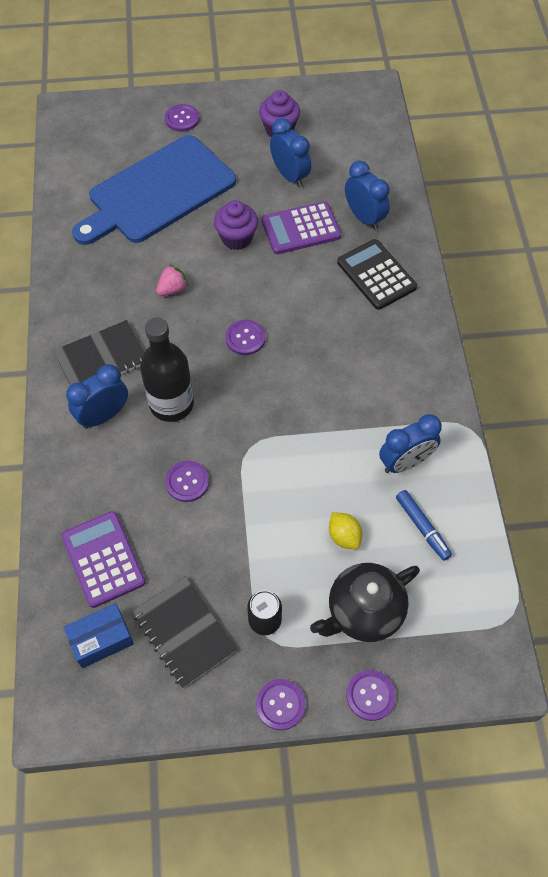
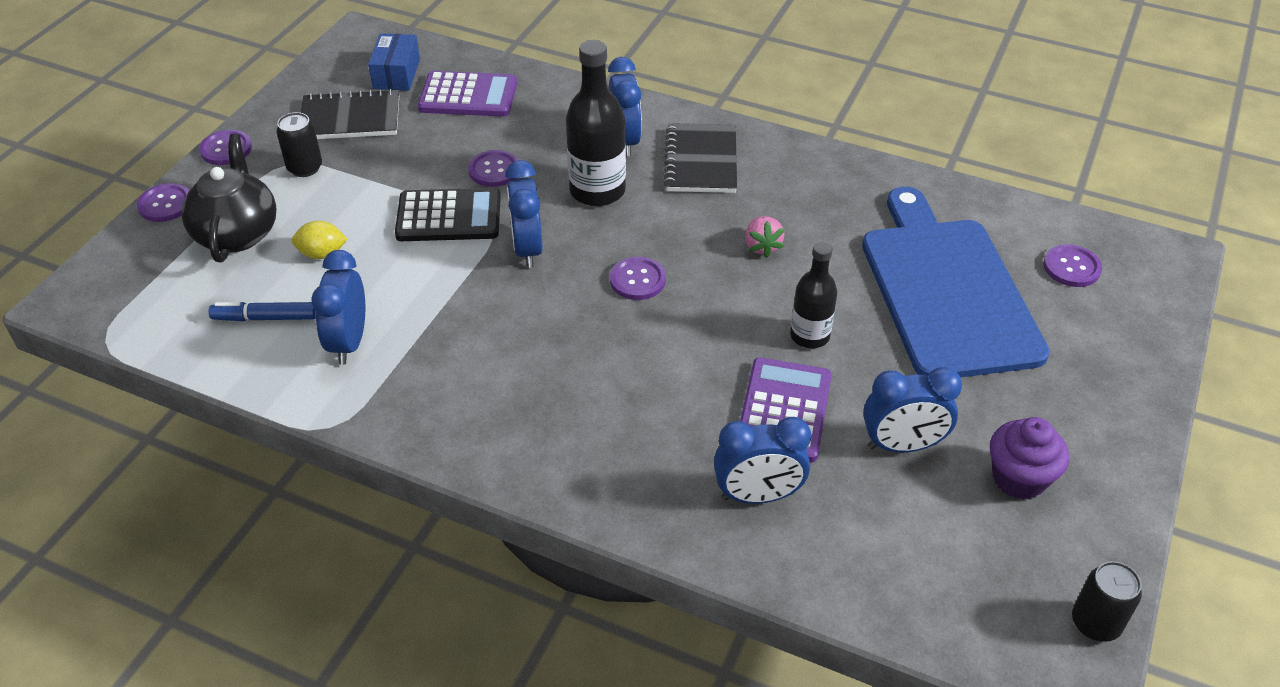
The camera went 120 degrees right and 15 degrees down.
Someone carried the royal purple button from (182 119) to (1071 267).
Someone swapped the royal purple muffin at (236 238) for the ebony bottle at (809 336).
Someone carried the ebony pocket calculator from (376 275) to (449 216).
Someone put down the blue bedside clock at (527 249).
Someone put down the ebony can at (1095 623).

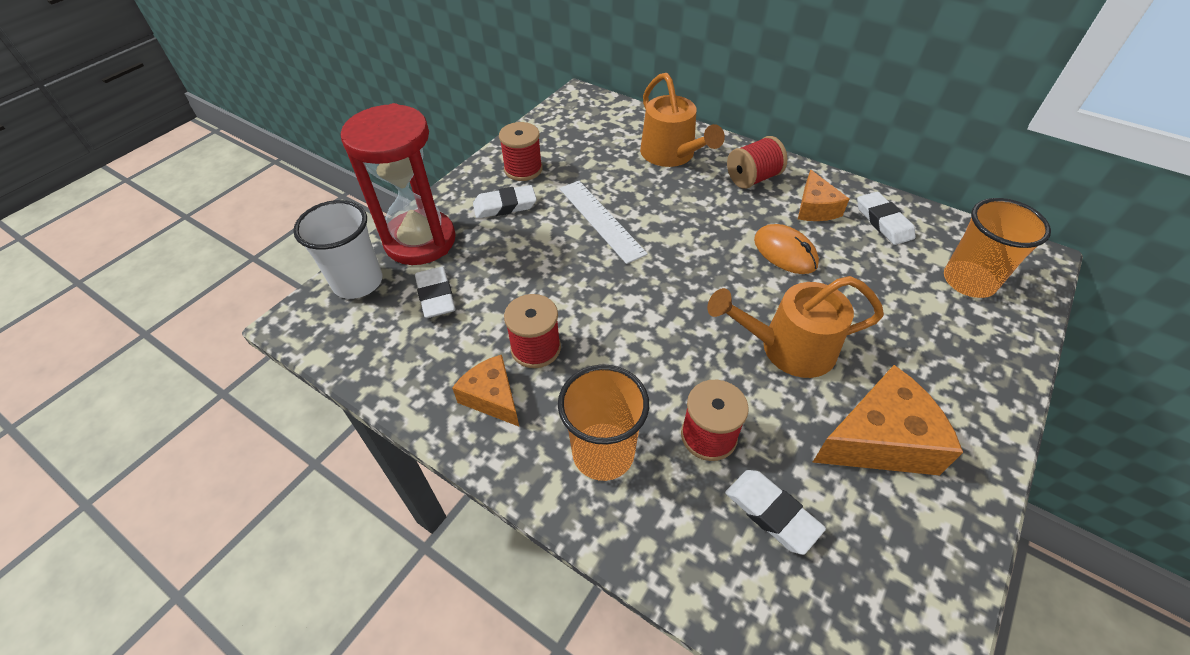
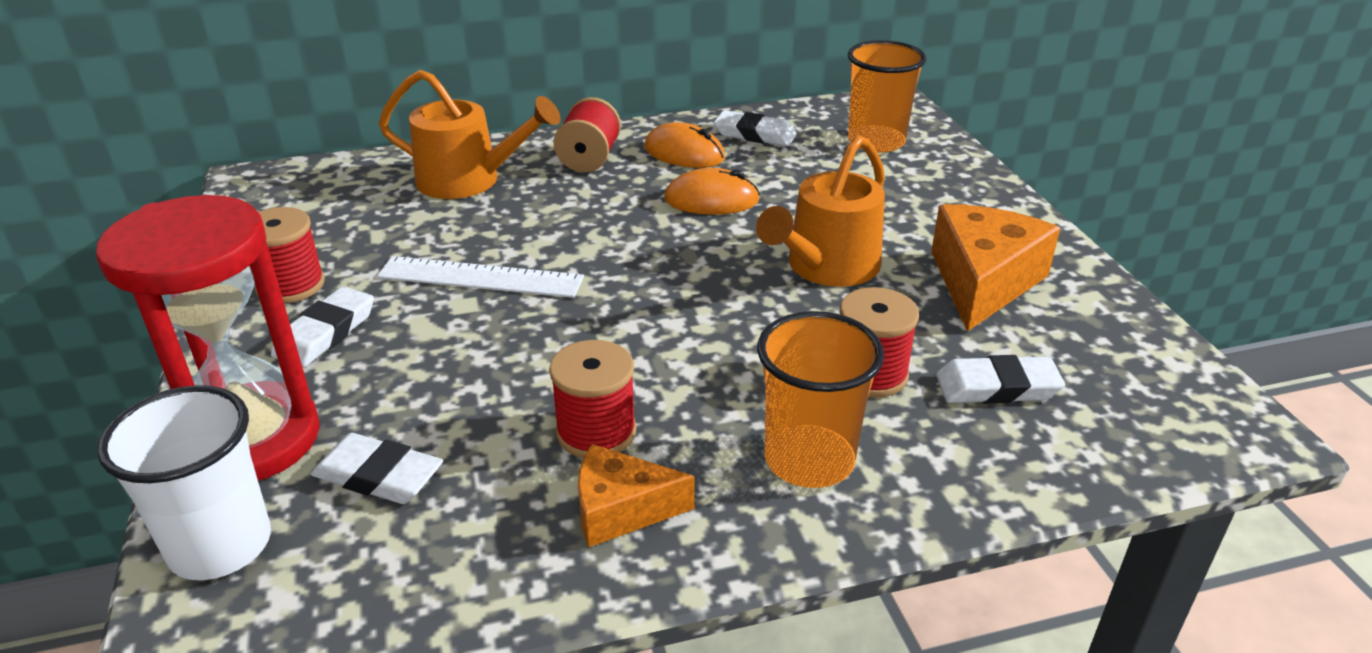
The camera went 50 degrees left and 15 degrees down.
Someone swapped the orange-coloured cheese at (815 208) for the orange-coloured computer mouse at (684 153).

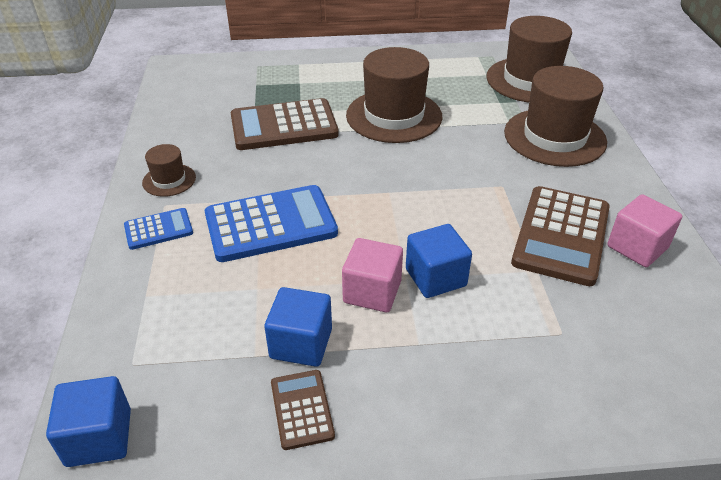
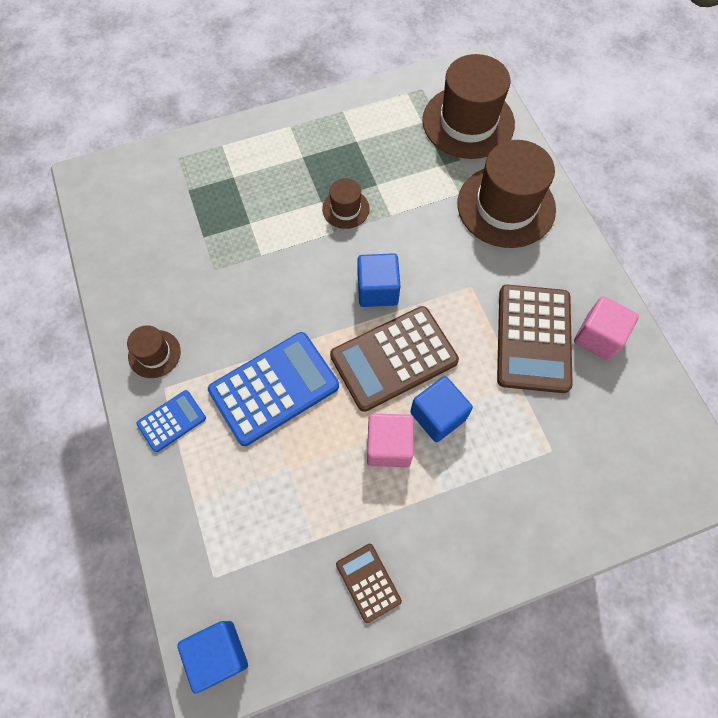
The camera went 15 degrees left and 25 degrees up.
Someone carried the dark brown pocket calculator from (284 126) to (394 358).
Someone carried the blue block from (301 343) to (377 290).
Someone scaled the dark brown tall hat at (394 116) by 0.48.

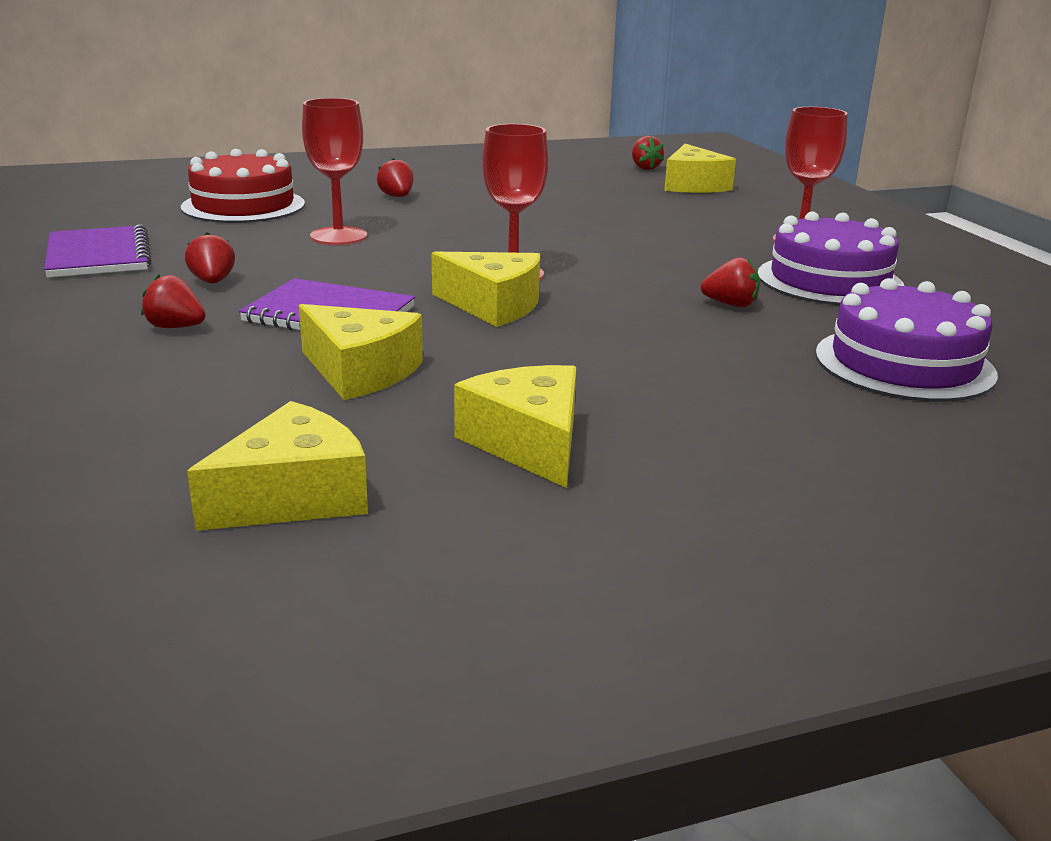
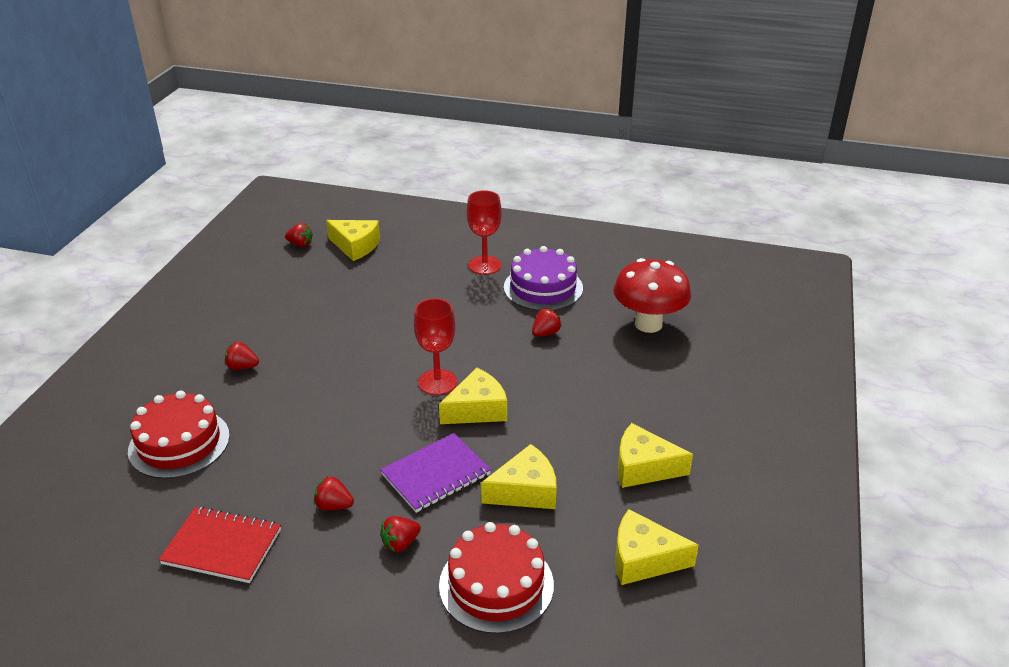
The camera went 55 degrees left and 10 degrees up.
Someone repainted the royal purple notepad at (99 256), which became the red notepad at (222 546).
Someone rotated the bright yellow cheese at (293 496) by 75 degrees counterclockwise.
Someone took away the red goblet at (338 236).
Someone swapped the royal purple cake at (904 364) for the red toadstool at (648 324).
Someone put down the red cake at (496 584).

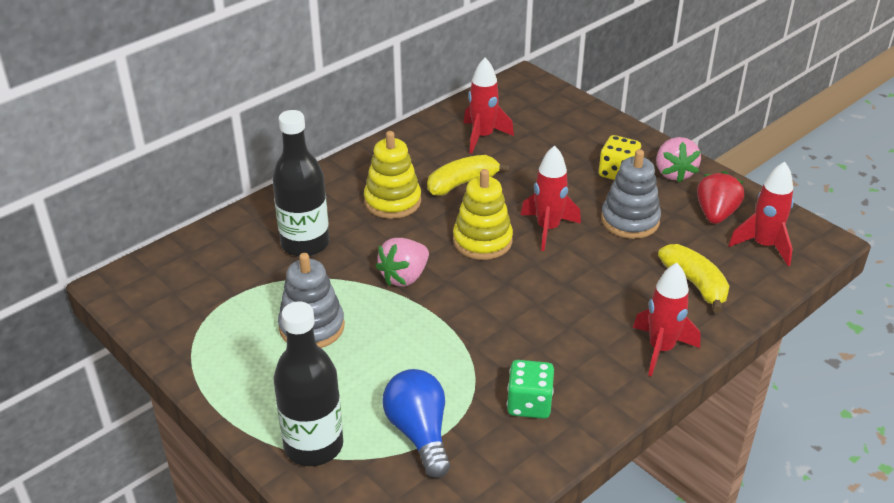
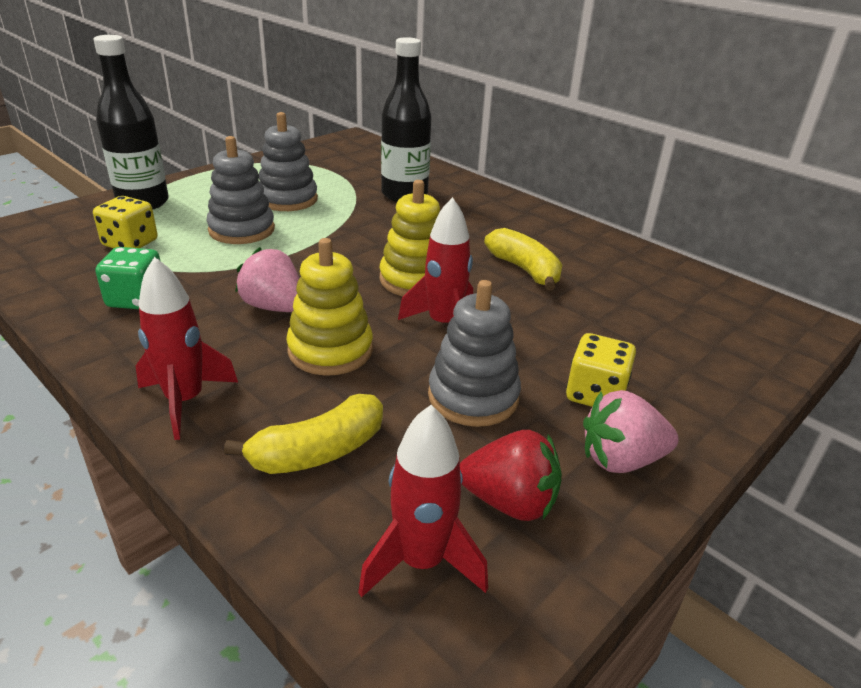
The camera went 85 degrees right and 5 degrees down.
Someone carried the bright yellow stacking rings from (392 201) to (330 350).
Someone carried the rosy berry from (404 277) to (274 307).
Someone swapped the blue bulb at (419 433) for the bright yellow die at (130 243).
Someone took away the red rocket at (483 137).
Someone put down the grey stacking rings at (242 230).

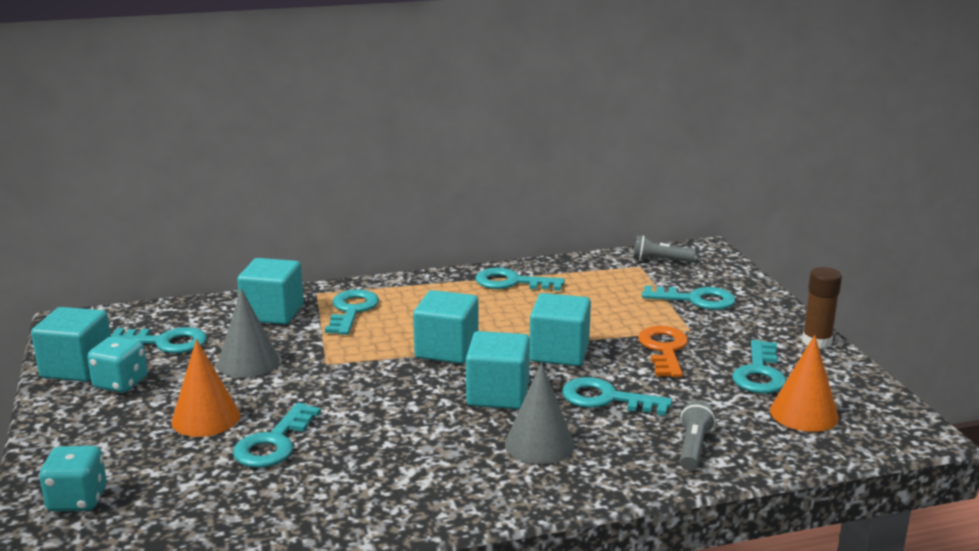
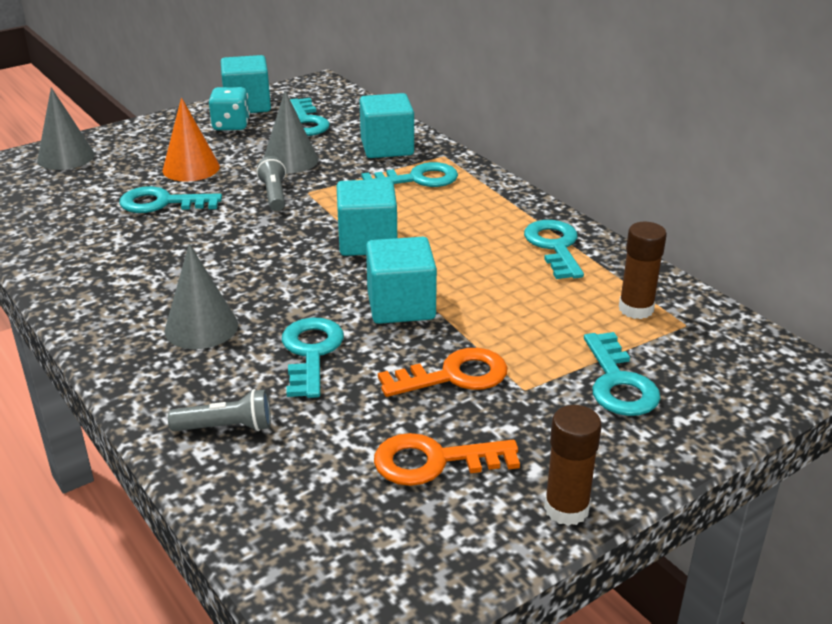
The camera went 70 degrees right and 10 degrees up.
Someone swapped the teal die at (77 500) for the grey cone at (66 157).
Someone took away the teal block at (498 394).
Someone carried the grey pocket torch from (660 261) to (274 195).
Someone repainted the teal door key at (759 373), which became the orange-coloured door key at (434 461).
Someone took away the orange-coloured cone at (804 413).
Someone put down the dark brown glue stick at (636 309).

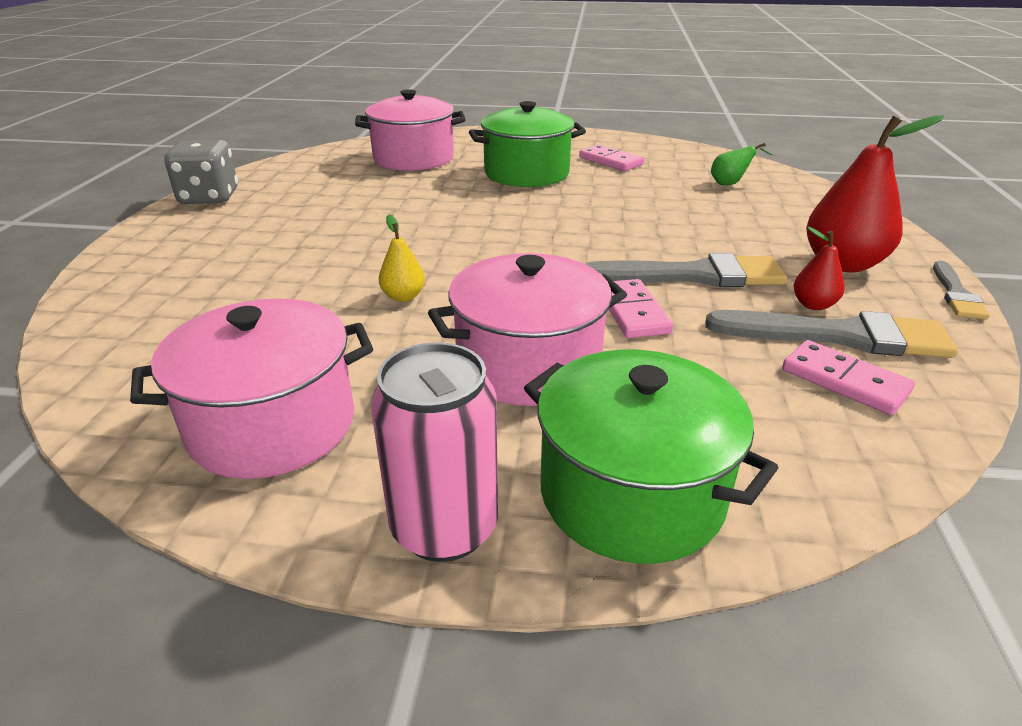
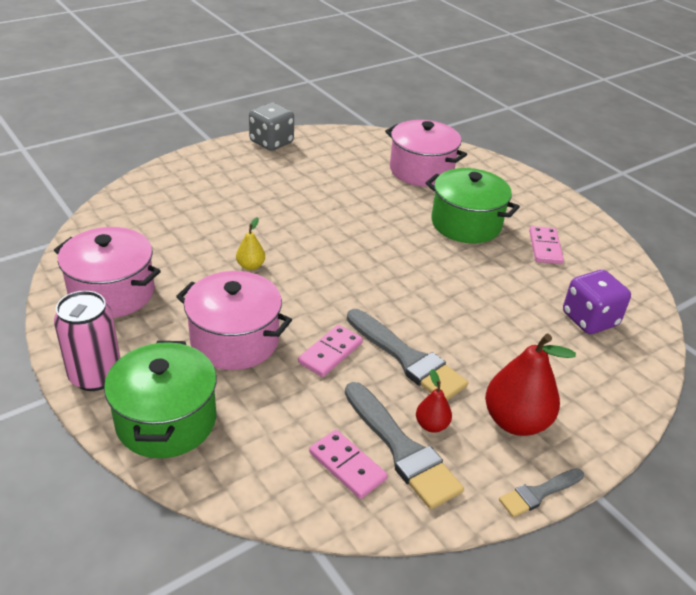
The camera went 45 degrees right and 5 degrees up.
Someone swapped the leaf-green pear fruit at (730 184) for the royal purple die at (589 319).
Someone rotated the rosy domino piece at (844 381) by 45 degrees counterclockwise.

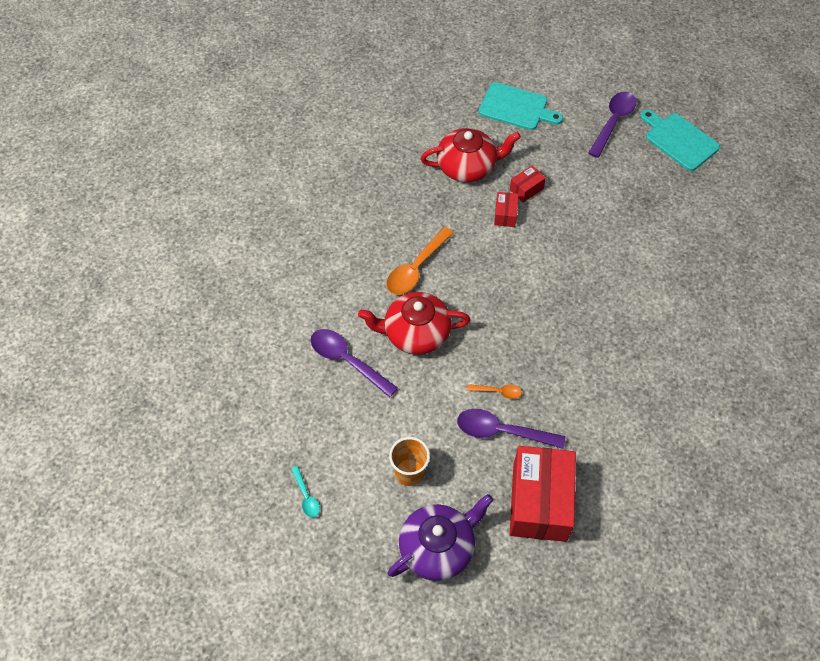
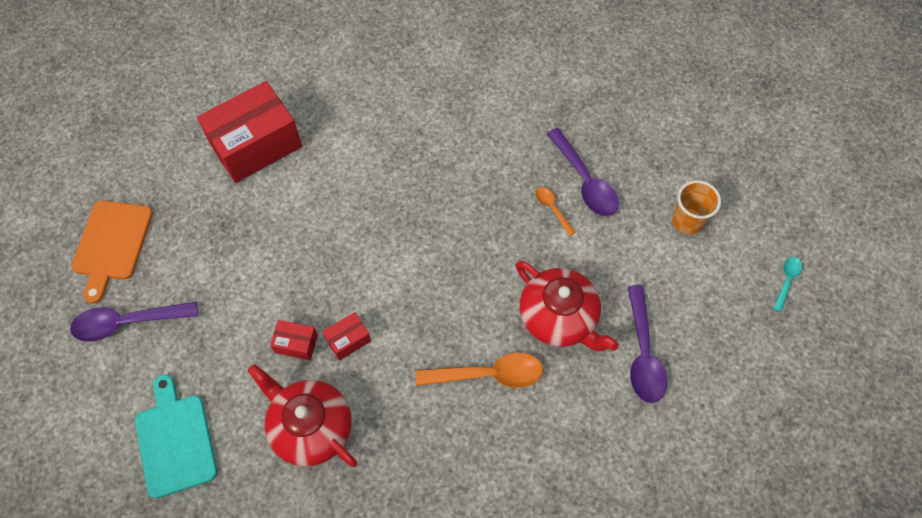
The camera went 130 degrees left and 5 degrees up.
Someone took away the royal purple teapot at (438 547).
Someone carried the red box from (539 502) to (256 145).
Someone repainted the teal cutting board at (679 140), which became the orange-coloured cutting board at (112 244).

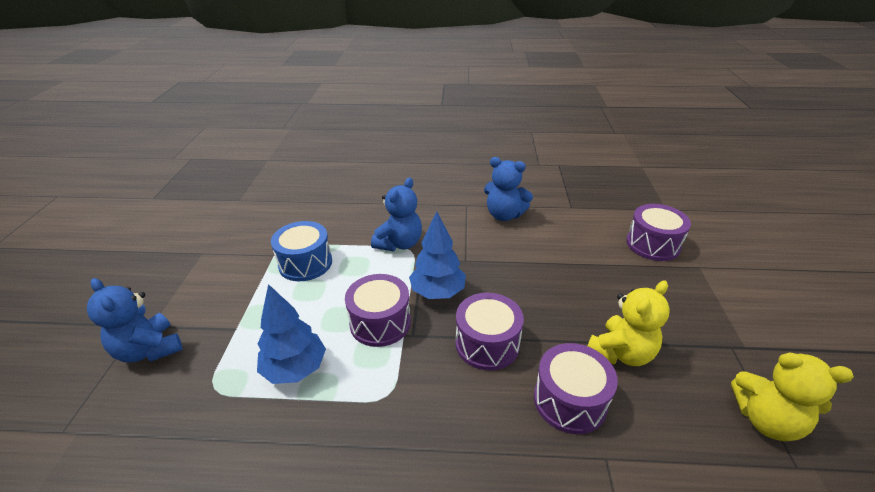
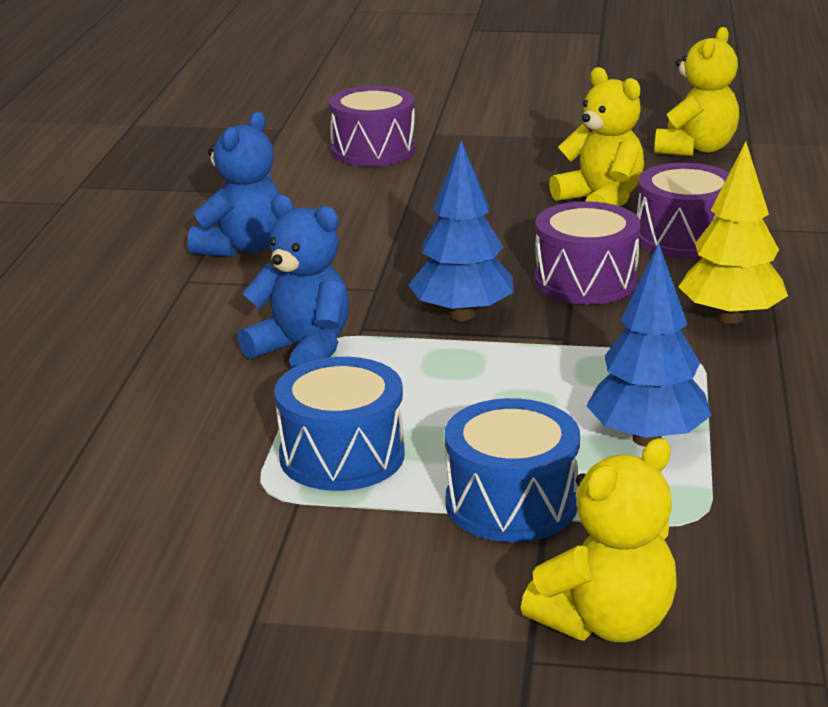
The camera went 85 degrees left and 10 degrees down.
Someone repainted the blue teddy at (149 349), which became the bright yellow teddy at (606 622).
Someone took away the royal purple toy drum at (380 322).
Someone put down the blue toy drum at (511 503).
Someone put down the bright yellow toy tree at (730 318).

